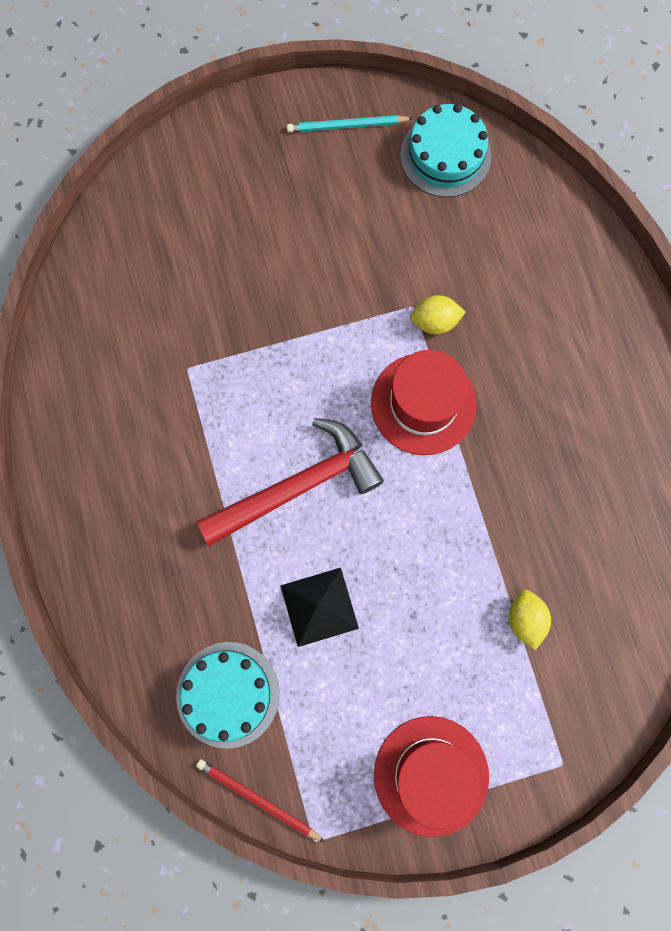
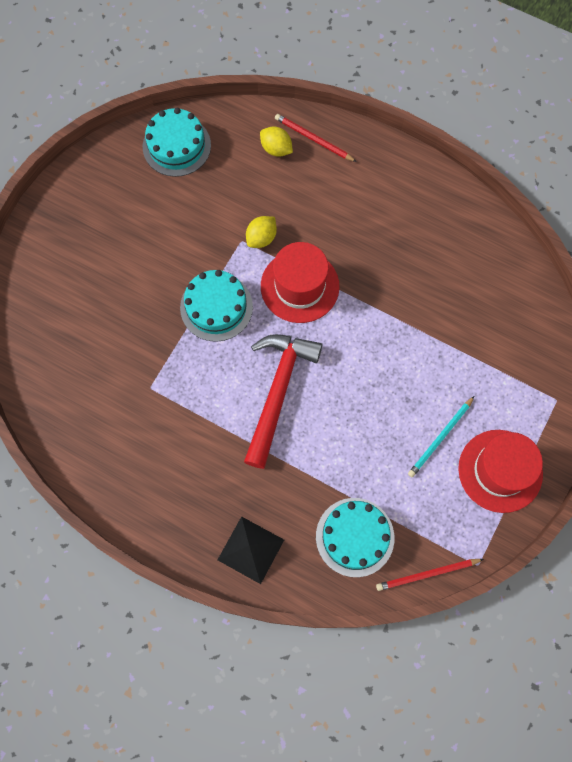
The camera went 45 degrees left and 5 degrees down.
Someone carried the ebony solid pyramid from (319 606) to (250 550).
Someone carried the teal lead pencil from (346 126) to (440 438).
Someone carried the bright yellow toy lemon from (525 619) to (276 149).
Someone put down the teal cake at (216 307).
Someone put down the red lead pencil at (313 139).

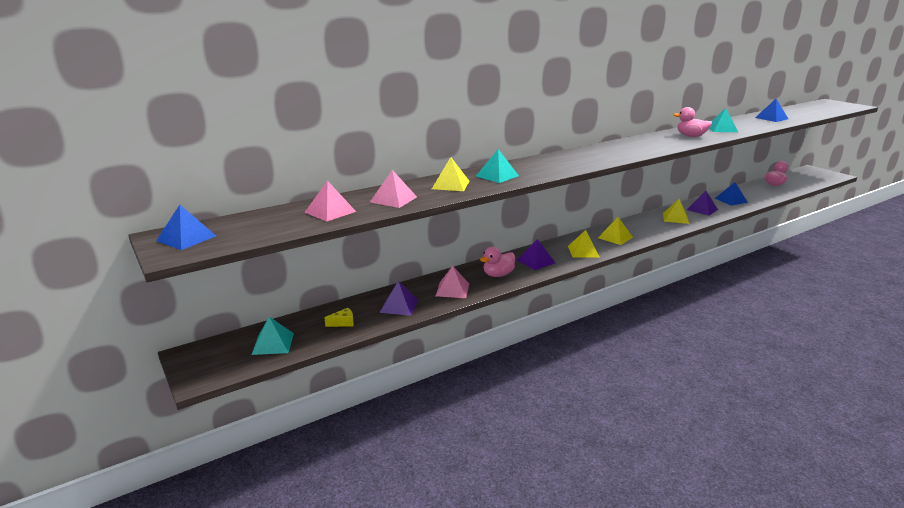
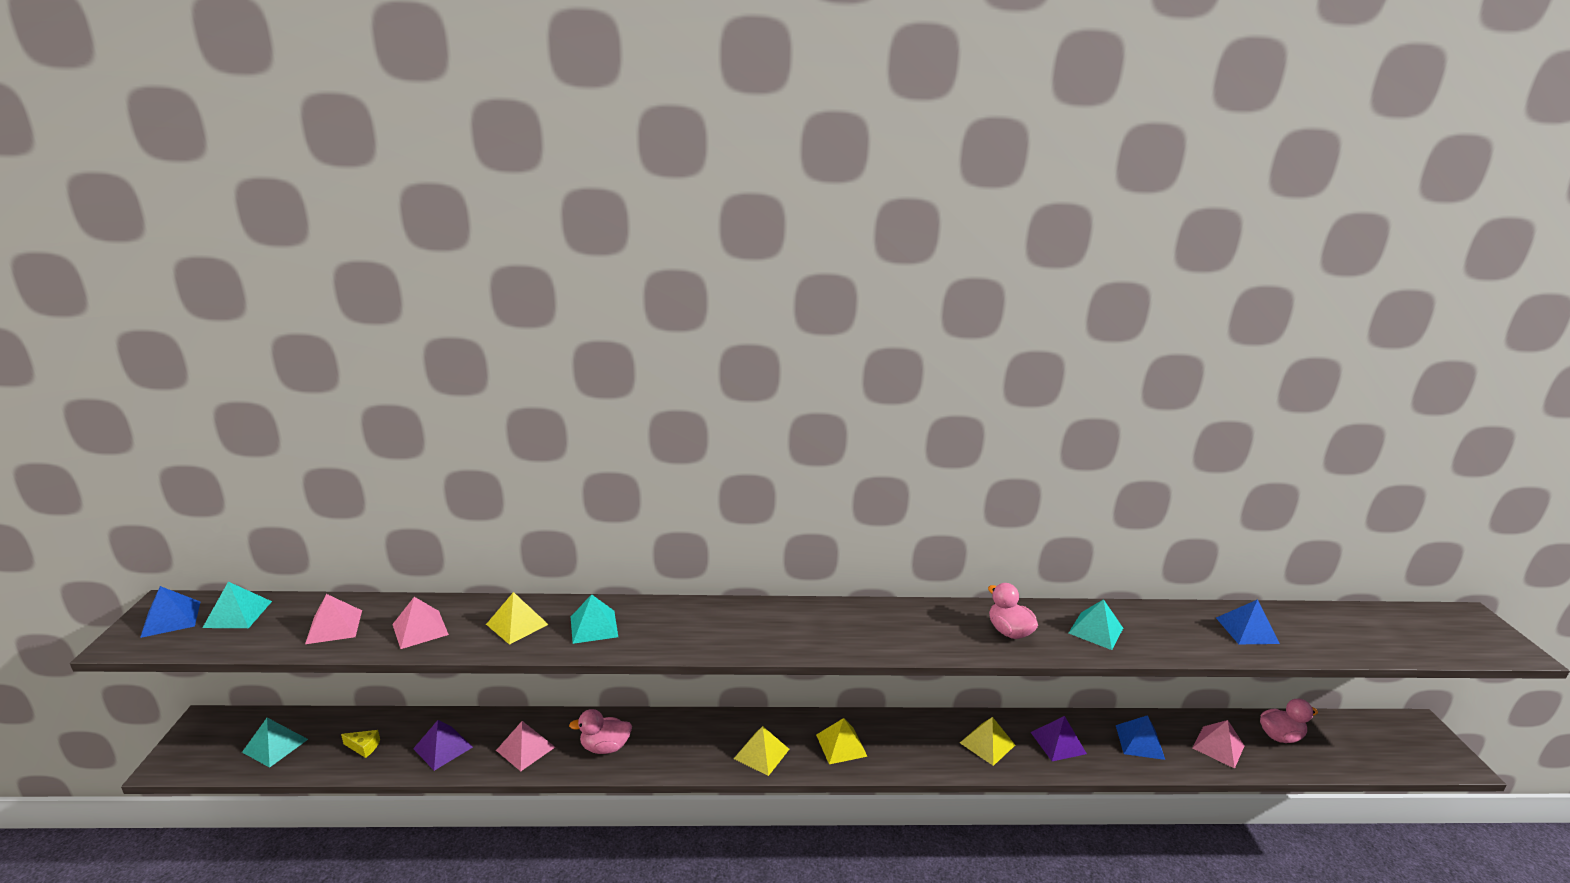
The camera went 30 degrees right and 0 degrees up.
Someone took away the royal purple solid pyramid at (536 261).
Someone put down the teal solid pyramid at (237 614).
Someone put down the rosy solid pyramid at (1218 746).

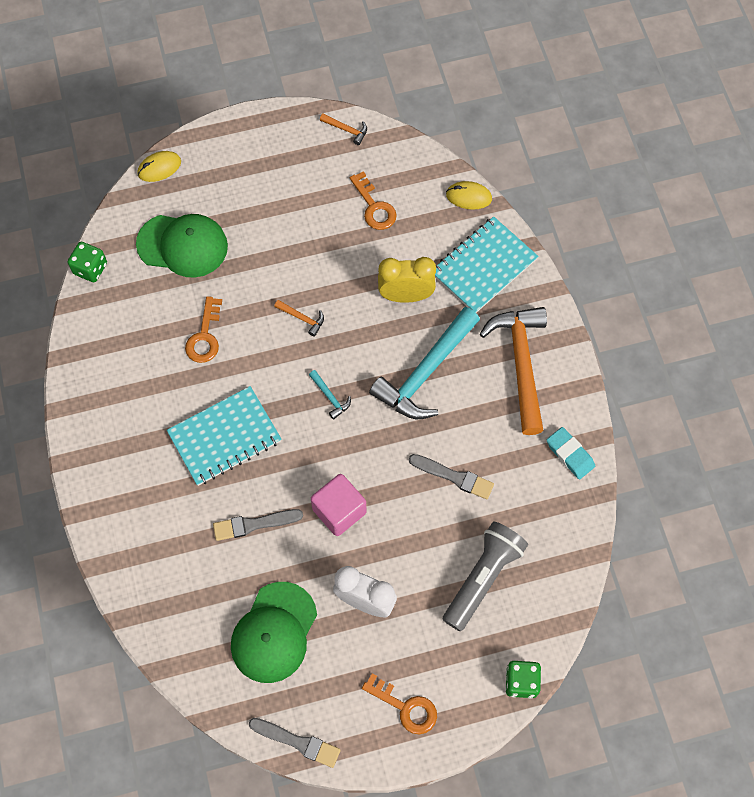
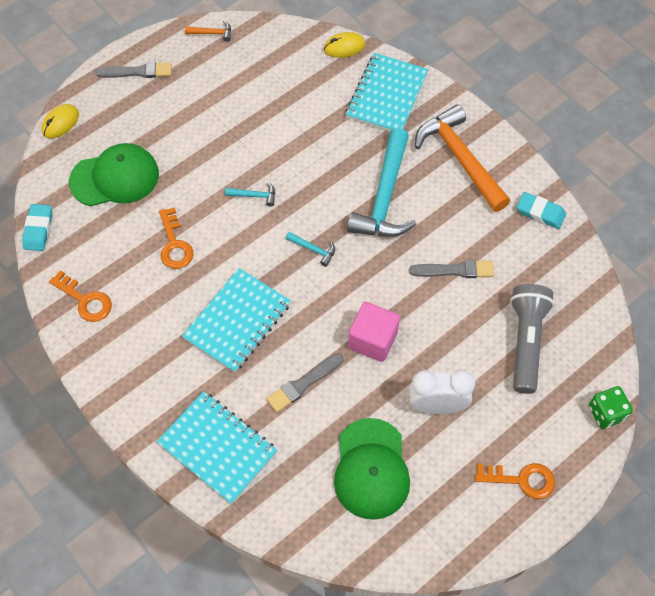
The camera went 25 degrees left and 5 degrees down.
Someone swapped the leaf-green die at (90 268) for the teal pencil eraser at (38 229).
Someone carried the grey paint brush from (297 742) to (137 72).
Someone repainted the orange-coloured hammer at (302 318), which became the teal hammer at (254 195).
Someone carried the orange-coloured door key from (374 207) to (85 300).
Someone took away the bright yellow bedside clock at (406 296).
Someone put down the teal notepad at (217 448).

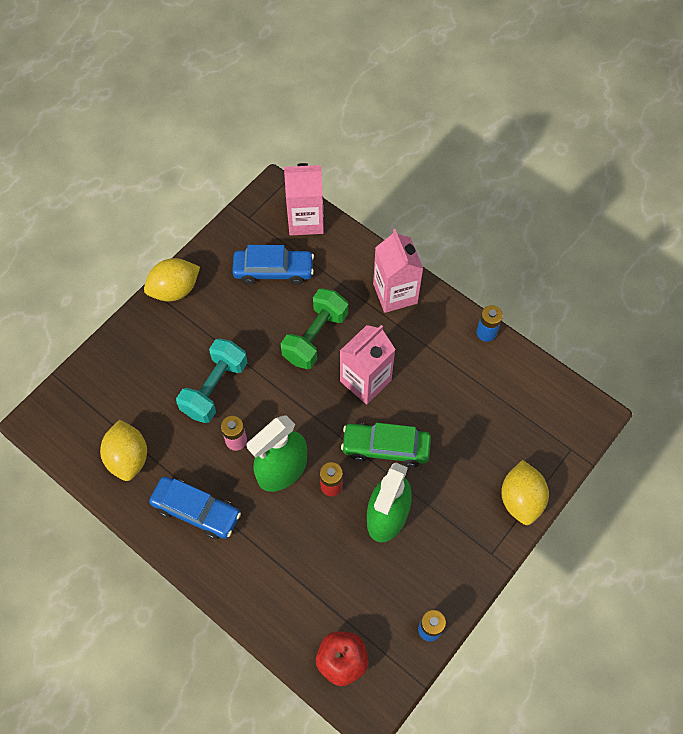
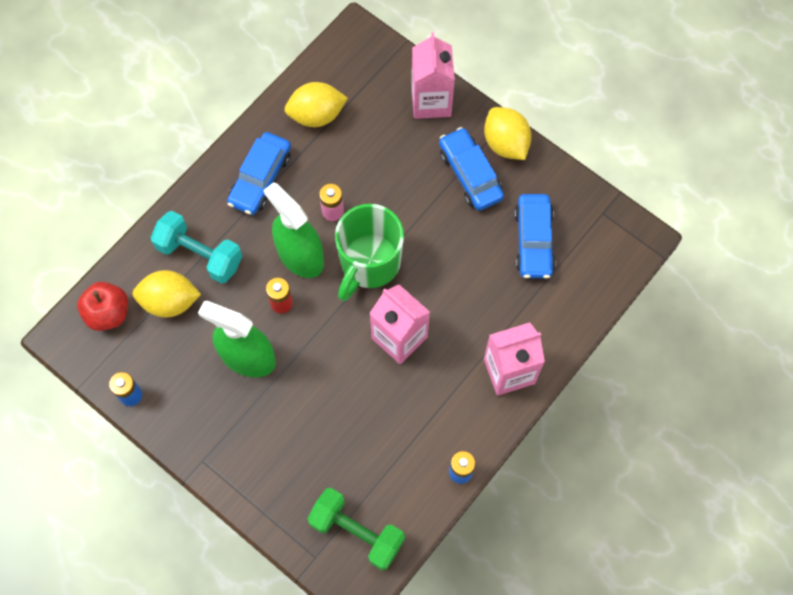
The camera went 90 degrees right and 5 degrees up.
Someone carried the teal free weight from (215 388) to (200 255).
Someone carried the leaf-green free weight from (315 337) to (357 532).
Someone carried the rosy juice carton from (305 220) to (431 101).
Someone took away the leaf-green automobile at (386 447).
Someone carried the bright yellow toy lemon from (521 499) to (170 301).
Someone put down the leaf-green tea mug at (369 263).
Someone put down the blue automobile at (470 174).

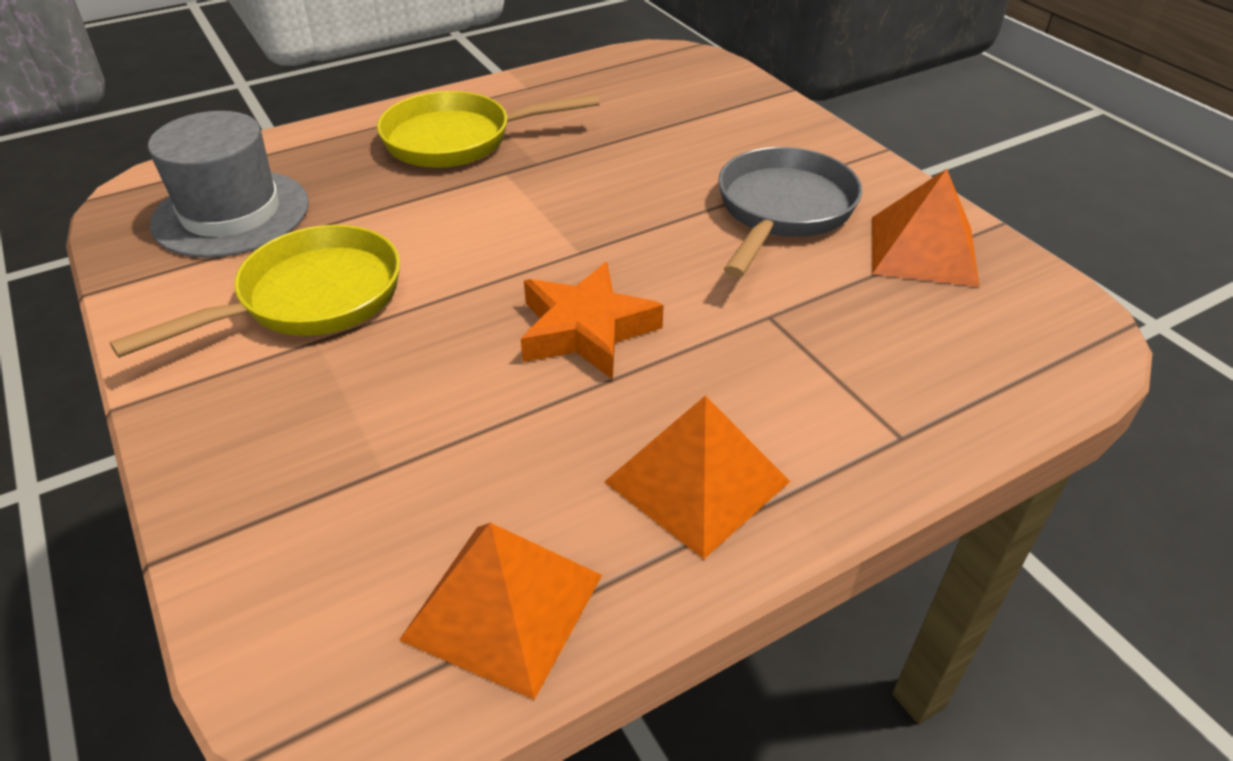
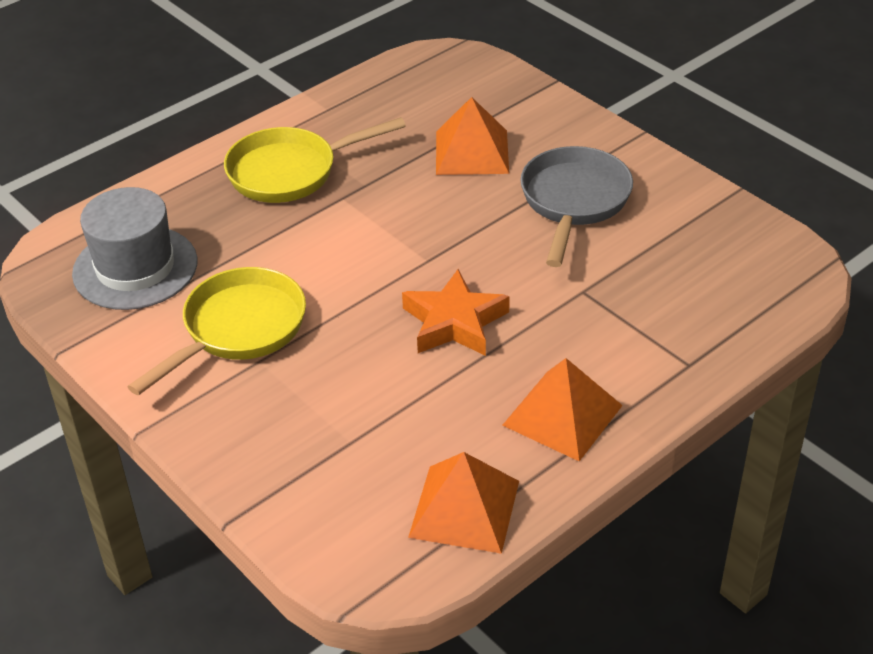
The camera went 10 degrees left and 0 degrees up.
Someone carried the orange-coloured solid pyramid from (923 250) to (471 152).

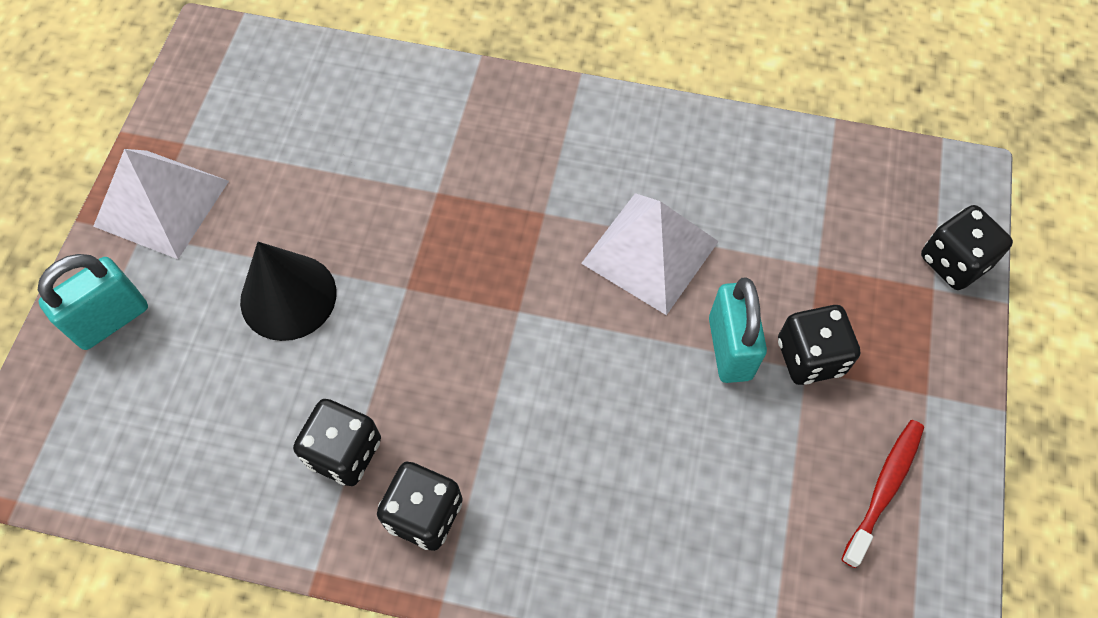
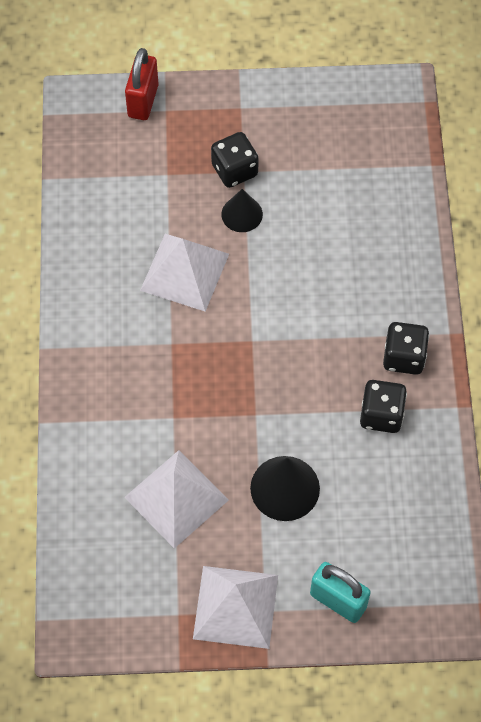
The camera went 105 degrees left and 0 degrees up.
Someone swapped the teal small lock at (730 348) for the ebony cone at (242 214).
Someone took away the red toothbrush at (884 488).
Someone swapped the ebony die at (954 262) for the red small lock at (143 101).
Someone put down the snow-white solid pyramid at (176 498).

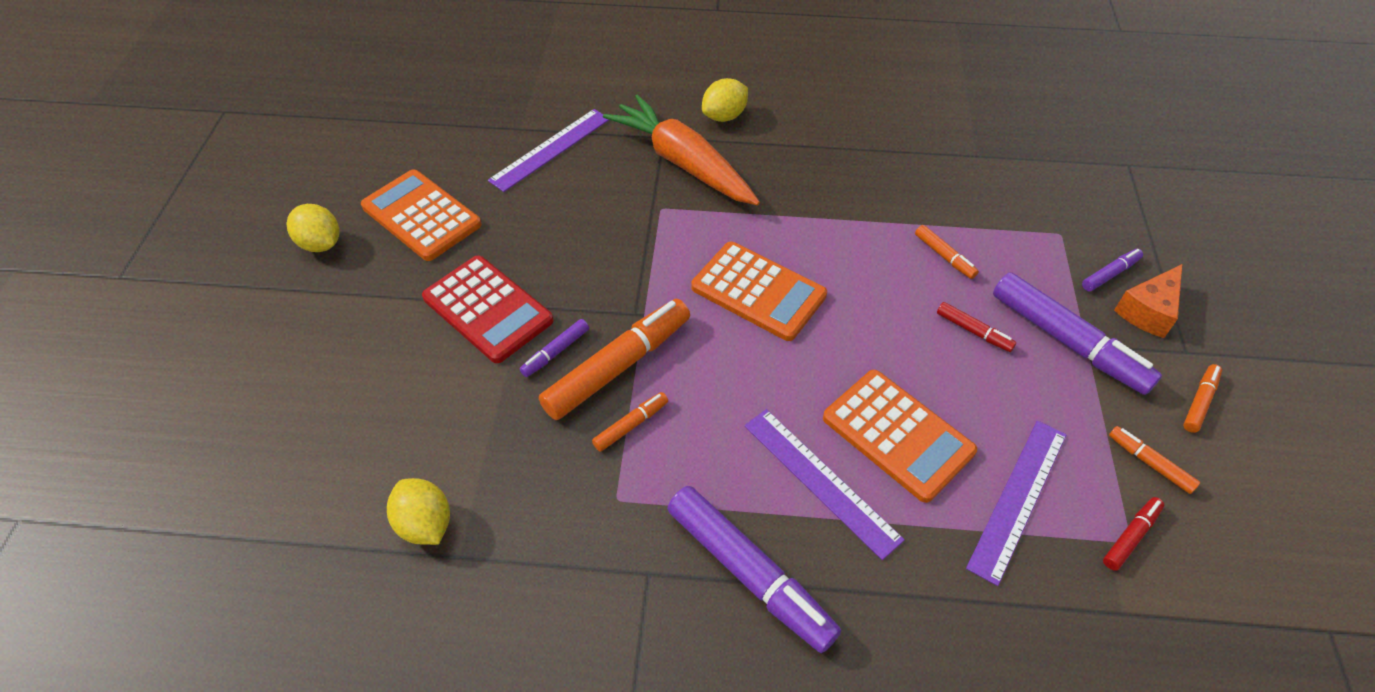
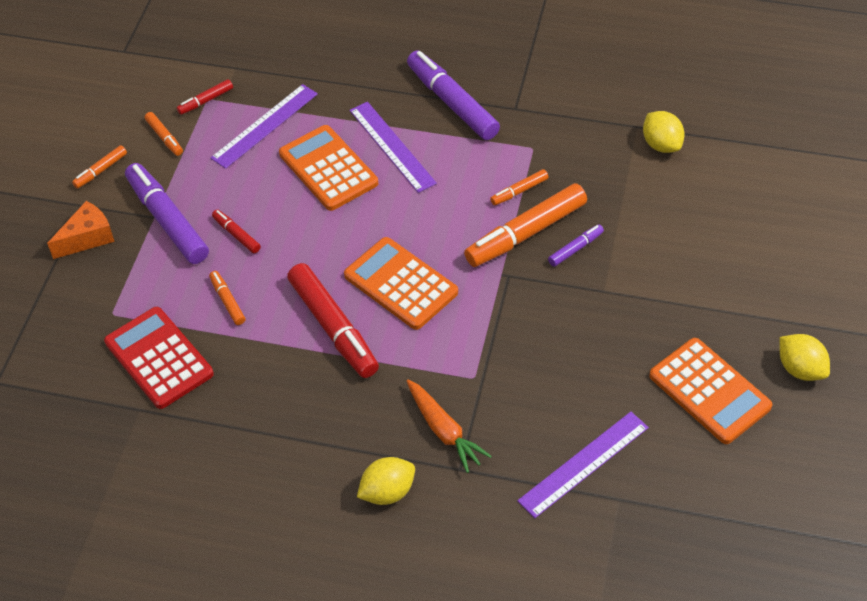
The camera went 170 degrees left and 0 degrees up.
Someone carried the red pocket calculator from (488 309) to (159 358).
Someone scaled the orange-coloured root vegetable at (683 163) by 0.60.
Someone took away the royal purple marker at (1110 274).
Someone put down the red marker at (333 328).

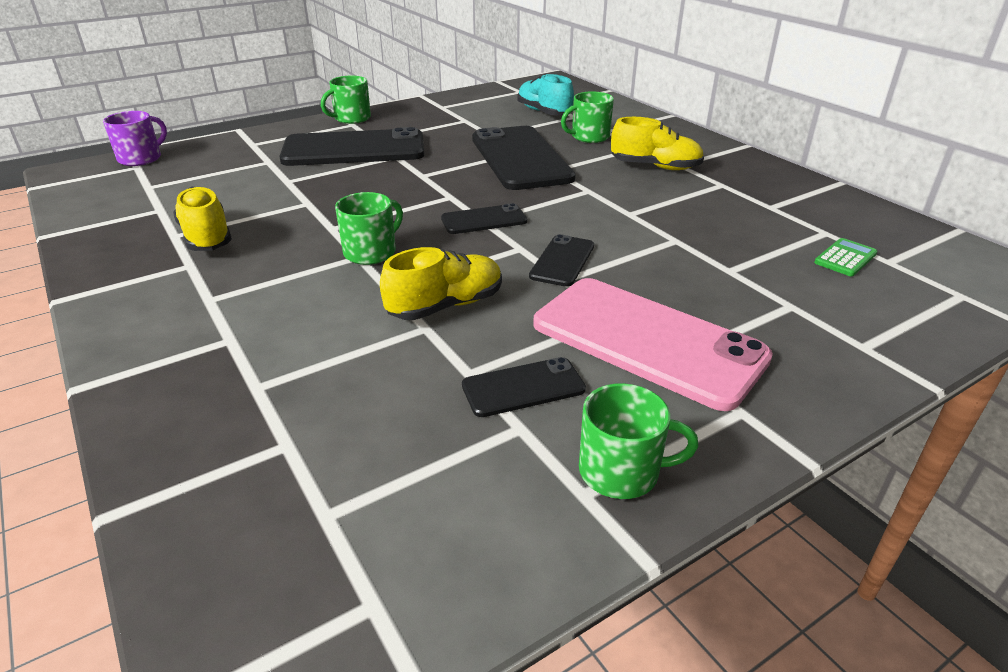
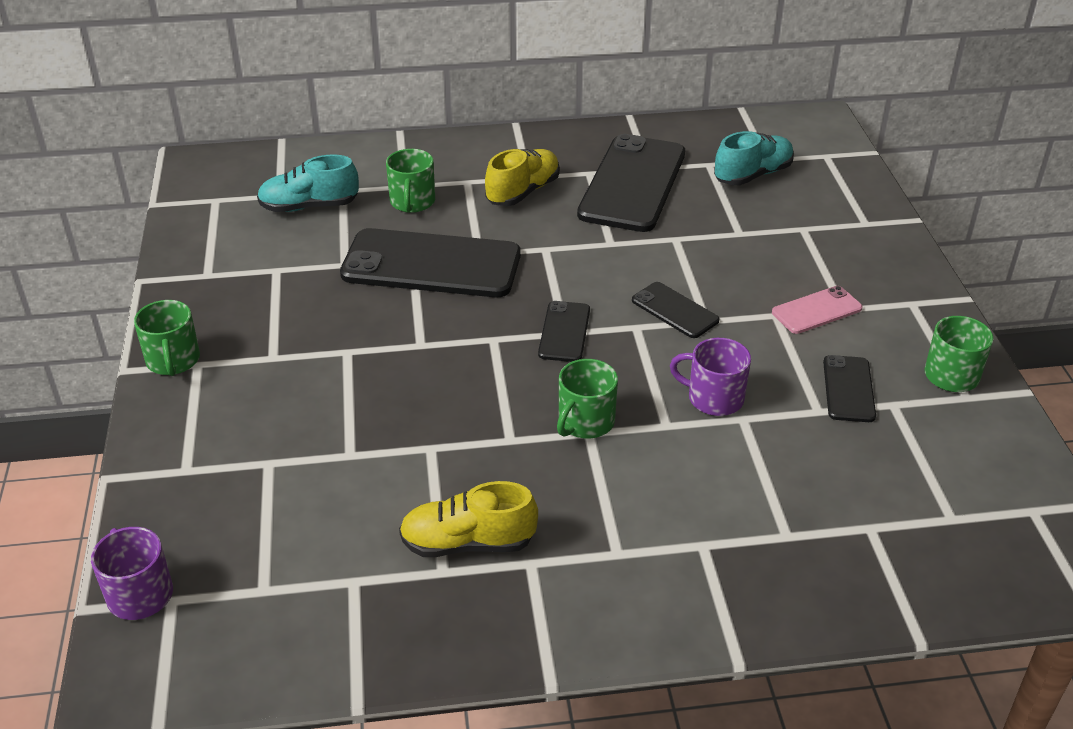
The camera went 65 degrees left and 5 degrees up.
Someone carried the ebony phone from (354 149) to (632 184).
Someone rotated the leaf-green tea mug at (371 252) by 120 degrees counterclockwise.
Someone swapped the bright yellow shoe at (446 306) for the royal purple tea mug at (714 398).
Someone scaled the rosy phone at (647 340) by 0.48.
Someone swapped the leaf-green pocket calculator at (845 258) for the teal shoe at (752 175).

